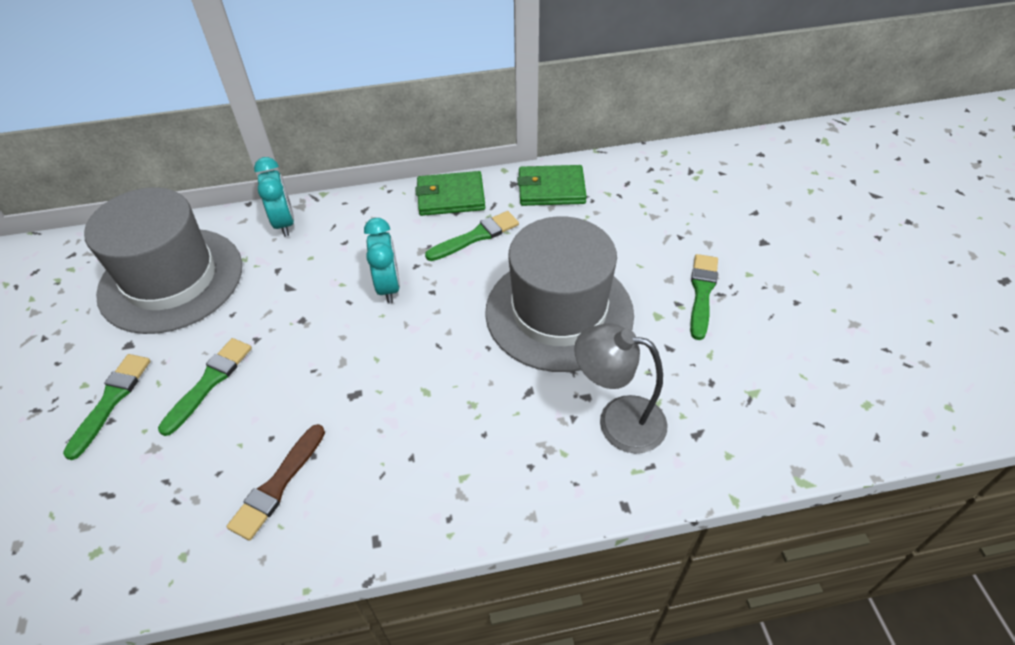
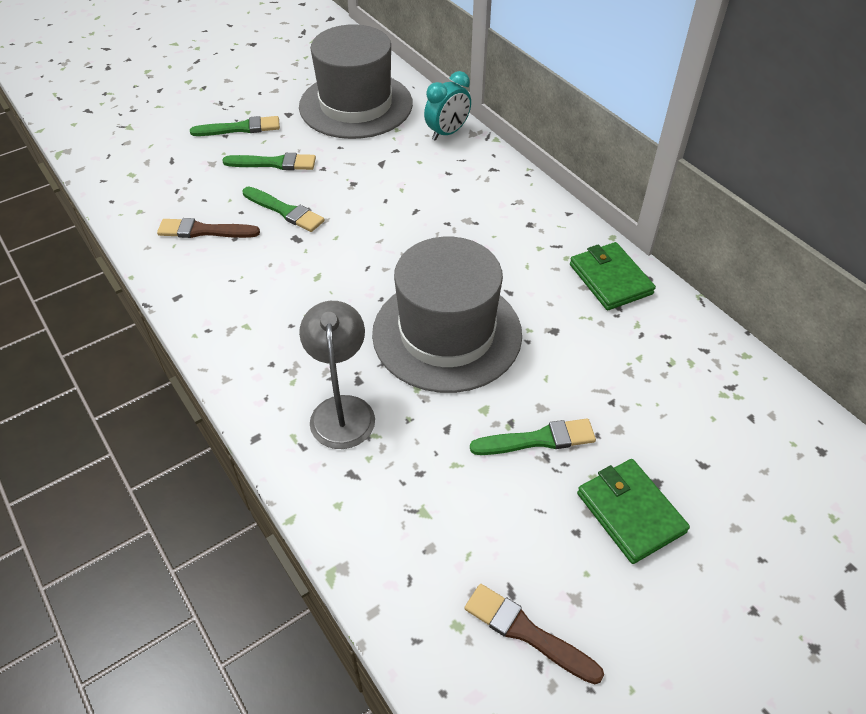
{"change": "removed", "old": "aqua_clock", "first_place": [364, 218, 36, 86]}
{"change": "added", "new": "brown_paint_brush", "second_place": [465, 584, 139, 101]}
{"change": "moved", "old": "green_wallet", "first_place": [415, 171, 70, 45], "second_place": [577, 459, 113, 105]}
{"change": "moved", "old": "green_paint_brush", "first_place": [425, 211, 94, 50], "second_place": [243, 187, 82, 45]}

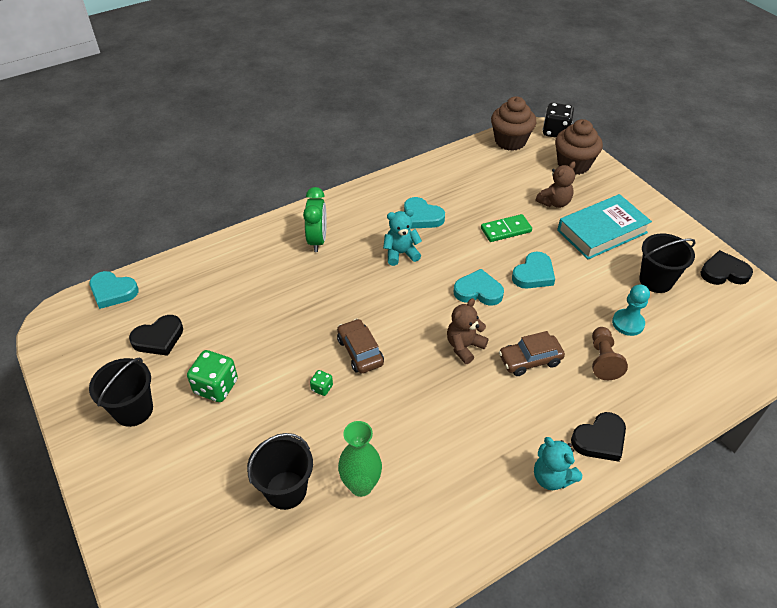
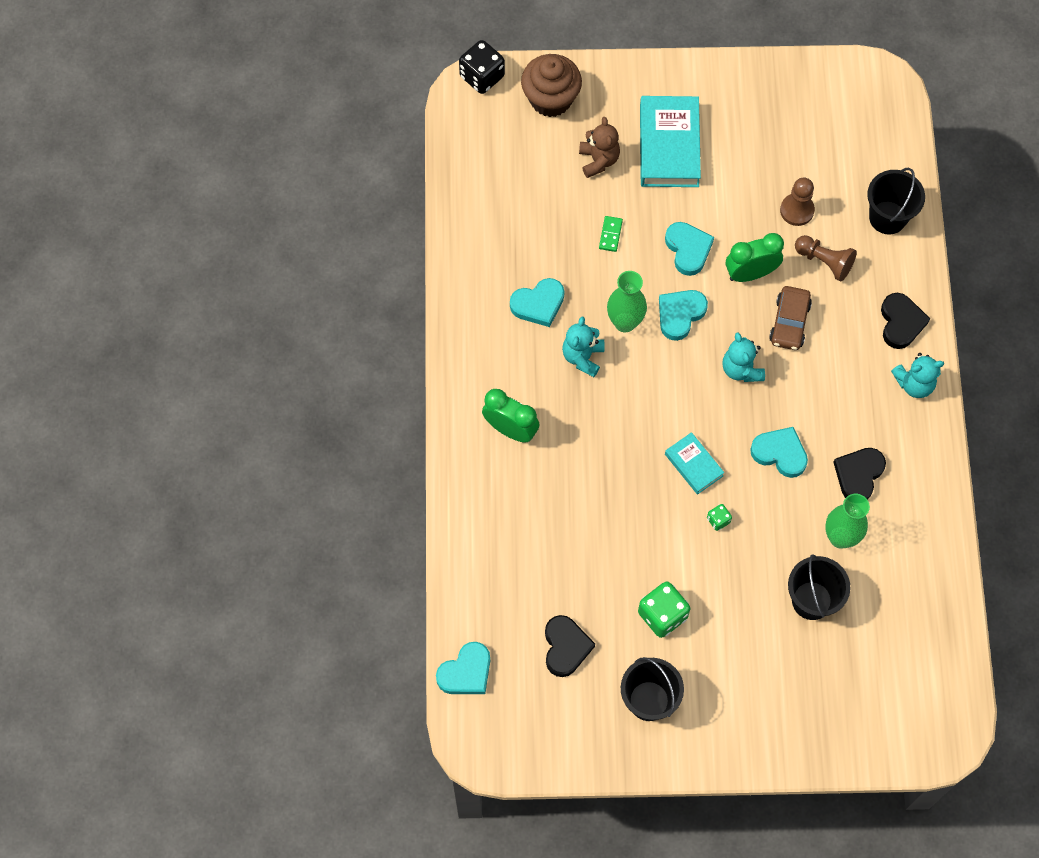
{"change": "removed", "old": "brown_muffin", "first_place": [491, 96, 46, 55]}
{"change": "added", "new": "green_flower_vase", "second_place": [607, 271, 40, 61]}
{"change": "added", "new": "green_clock", "second_place": [726, 233, 58, 49]}
{"change": "added", "new": "aqua_heart_shape", "second_place": [750, 427, 58, 51]}
{"change": "moved", "old": "black_pail", "first_place": [639, 234, 57, 59], "second_place": [867, 168, 58, 66]}
{"change": "moved", "old": "black_heart_shape", "first_place": [701, 250, 52, 35], "second_place": [833, 448, 53, 52]}
{"change": "replaced", "old": "brown_toy_car", "new": "aqua_book", "first_place": [337, 319, 47, 55], "second_place": [665, 432, 59, 63]}
{"change": "recoloured", "old": "brown_teddy_bear", "new": "aqua_teddy_bear", "first_place": [447, 298, 42, 66], "second_place": [722, 332, 43, 50]}
{"change": "recoloured", "old": "aqua_chess_pawn", "new": "brown_chess_pawn", "first_place": [612, 284, 38, 52], "second_place": [780, 178, 35, 48]}
{"change": "resized", "old": "green_domino", "first_place": [481, 214, 51, 28], "second_place": [599, 216, 24, 36], "factor": 0.64}

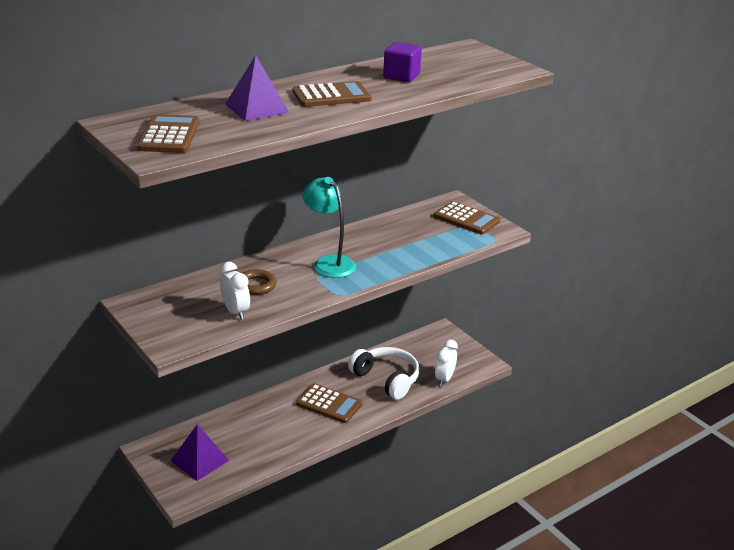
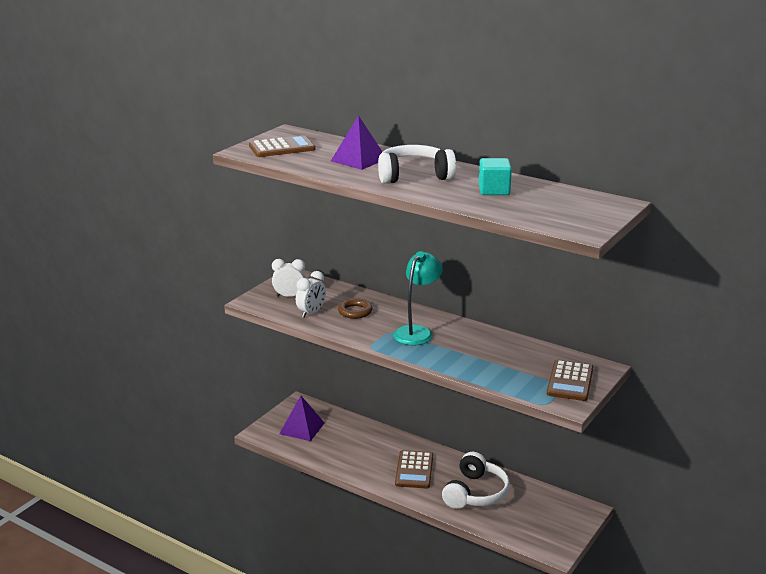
{"change": "moved", "old": "pure_white_clock", "first_place": [435, 340, 23, 46], "second_place": [272, 259, 34, 38]}
{"change": "replaced", "old": "brown_adding_machine", "new": "pure_white_headset", "first_place": [293, 81, 78, 26], "second_place": [378, 145, 78, 39]}
{"change": "recoloured", "old": "violet_solid_cube", "new": "aqua_solid_cube", "first_place": [383, 42, 39, 40], "second_place": [479, 158, 33, 37]}

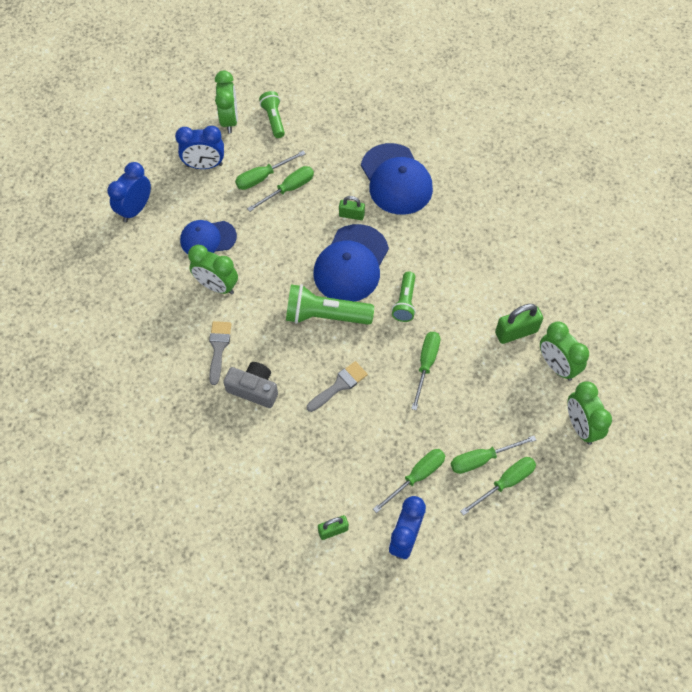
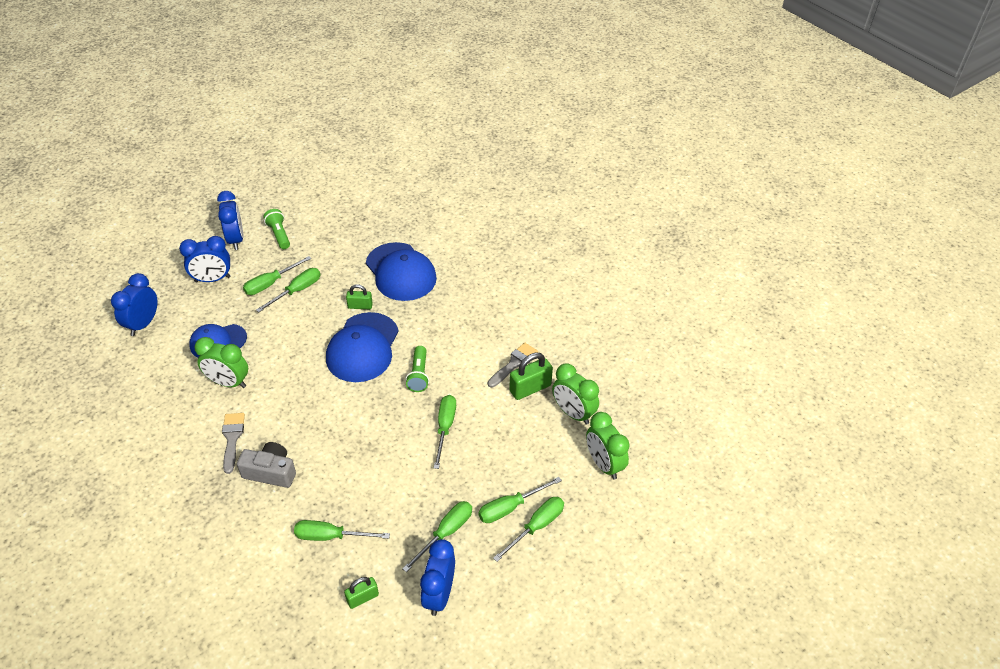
{"change": "removed", "old": "green_pocket_torch", "first_place": [286, 284, 88, 41]}
{"change": "added", "new": "green_screwdriver", "second_place": [294, 520, 96, 21]}
{"change": "moved", "old": "grey_paint_brush", "first_place": [307, 361, 61, 51], "second_place": [488, 343, 50, 45]}
{"change": "recoloured", "old": "green_clock", "new": "royal_blue_clock", "first_place": [215, 71, 23, 62], "second_place": [217, 191, 27, 59]}

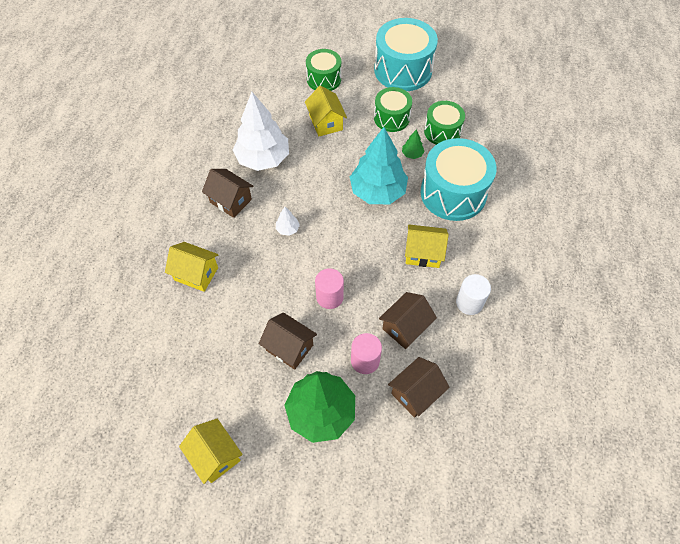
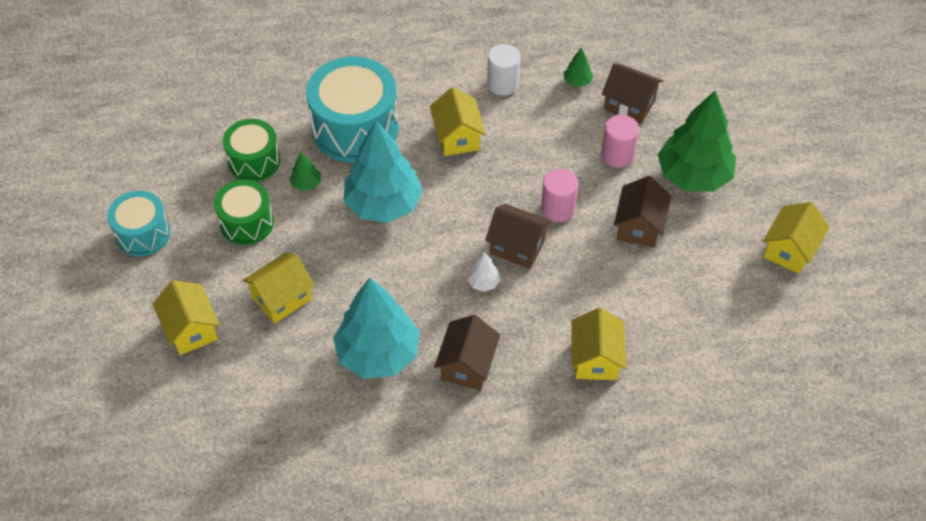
{"change": "added", "new": "green_toy_tree", "second_place": [564, 48, 29, 39]}
{"change": "moved", "old": "brown_toy_house", "first_place": [379, 292, 58, 57], "second_place": [485, 204, 67, 65]}
{"change": "replaced", "old": "green_toy_drum", "new": "golden_toy_house", "first_place": [306, 49, 35, 42], "second_place": [152, 280, 68, 75]}
{"change": "recoloured", "old": "pure_white_toy_tree", "new": "aqua_toy_tree", "first_place": [233, 92, 56, 79], "second_place": [333, 277, 87, 102]}
{"change": "resized", "old": "aqua_toy_drum", "first_place": [374, 18, 64, 73], "second_place": [107, 191, 64, 66], "factor": 0.59}

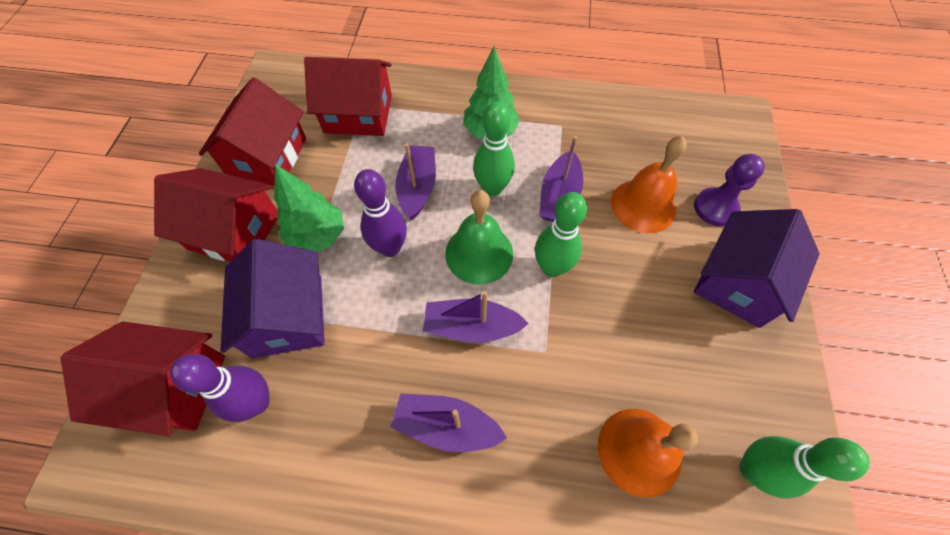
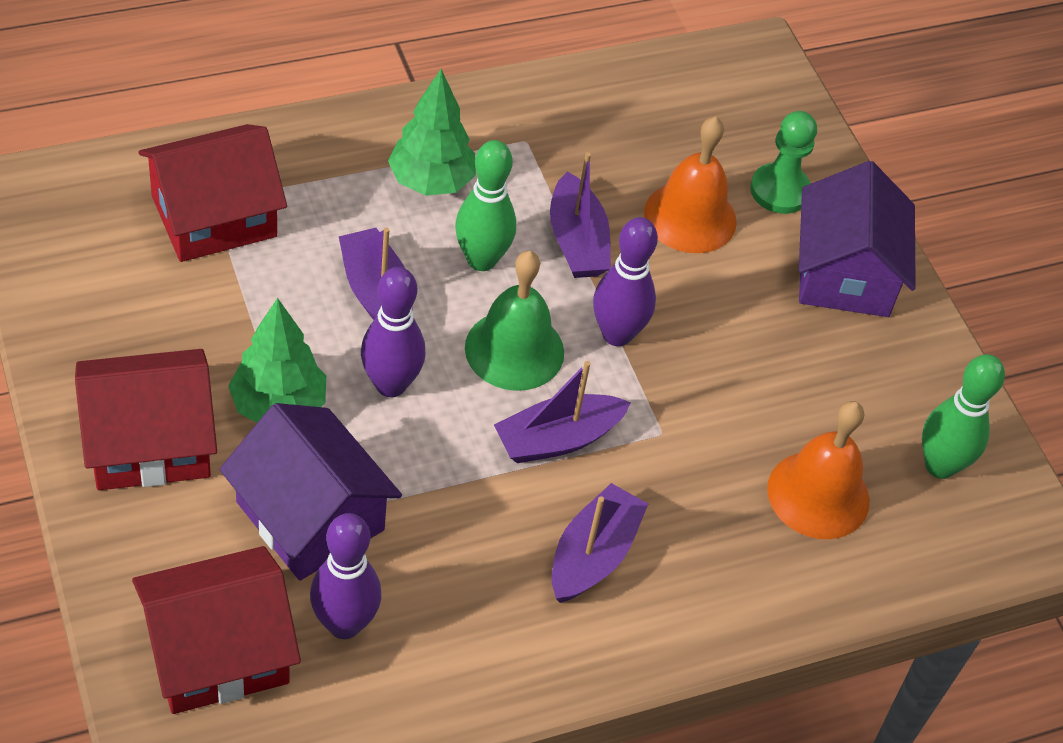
{"change": "removed", "old": "scarlet_toy_house", "first_place": [199, 77, 107, 109]}
{"change": "recoloured", "old": "green_tenpin", "new": "violet_tenpin", "first_place": [535, 192, 52, 85], "second_place": [593, 217, 65, 129]}
{"change": "recoloured", "old": "violet_chess_pawn", "new": "green_chess_pawn", "first_place": [694, 154, 71, 72], "second_place": [750, 111, 67, 103]}
{"change": "turned", "old": "violet_toy_boat", "first_place": [390, 393, 117, 59], "second_place": [552, 483, 96, 120], "degrees": 135}

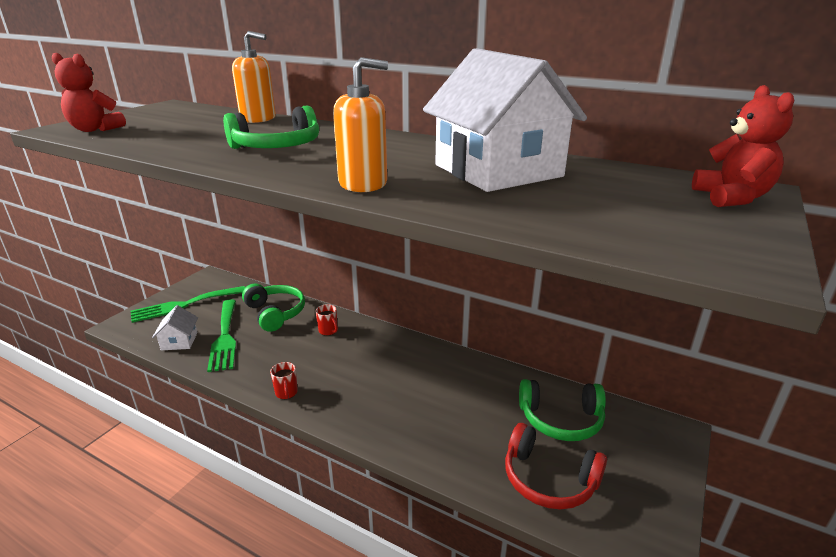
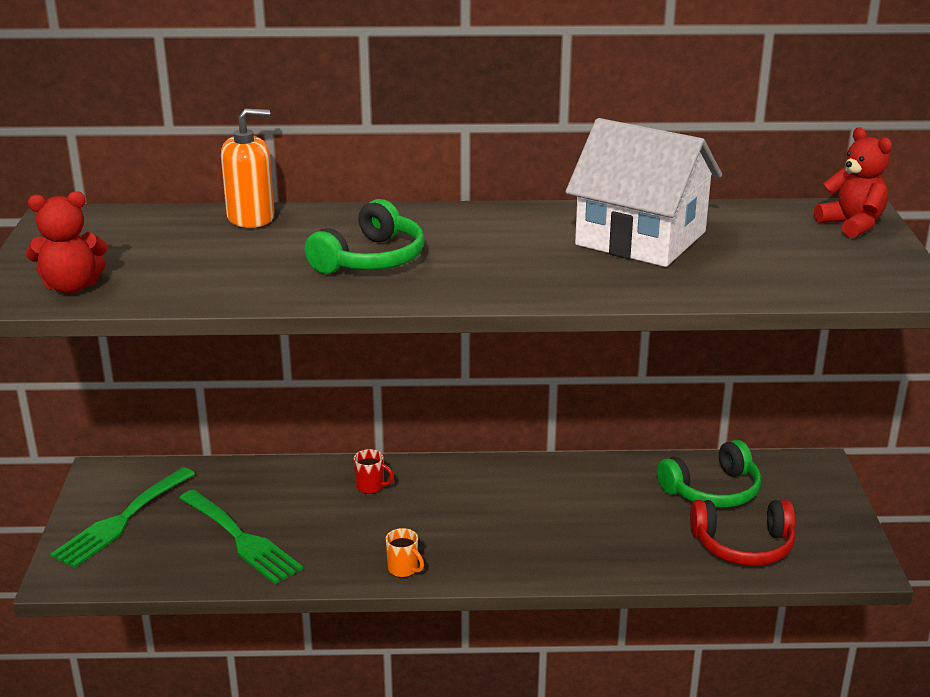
{"change": "removed", "old": "pure_white_toy_house", "first_place": [152, 305, 46, 45]}
{"change": "removed", "old": "green_headset", "first_place": [242, 283, 63, 49]}
{"change": "removed", "old": "bright_orange_pump_bottle", "first_place": [333, 57, 55, 135]}
{"change": "recoloured", "old": "scarlet_tea_mug", "new": "bright_orange_tea_mug", "first_place": [270, 362, 28, 37], "second_place": [386, 528, 38, 50]}

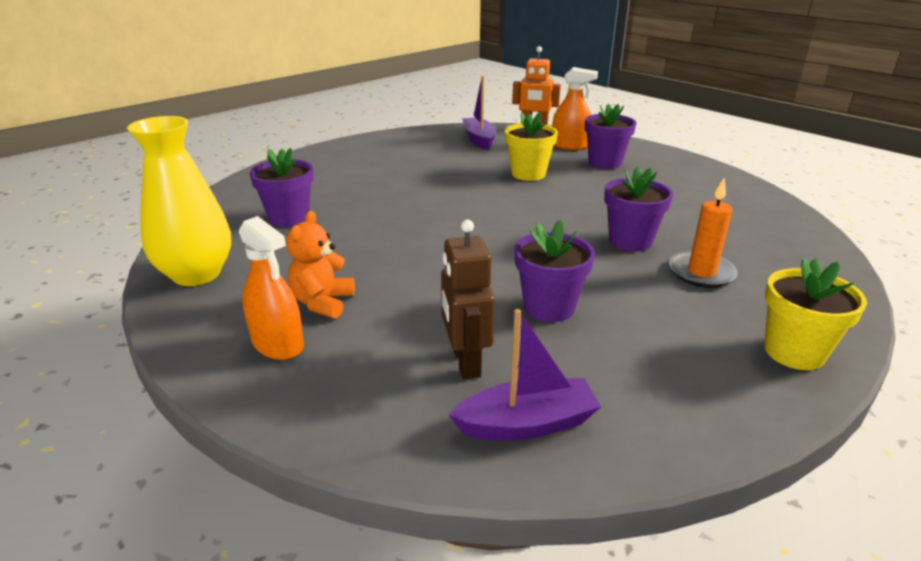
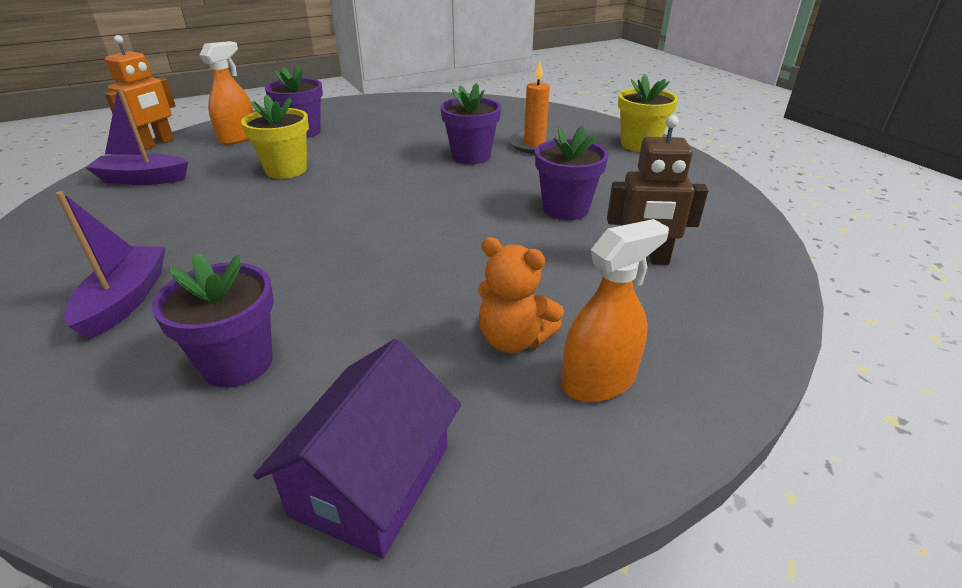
{"change": "moved", "old": "violet_toy_boat", "first_place": [448, 309, 153, 132], "second_place": [55, 191, 111, 148]}
{"change": "replaced", "old": "golden_flower_vase", "new": "violet_toy_house", "first_place": [127, 116, 104, 170], "second_place": [253, 339, 208, 219]}

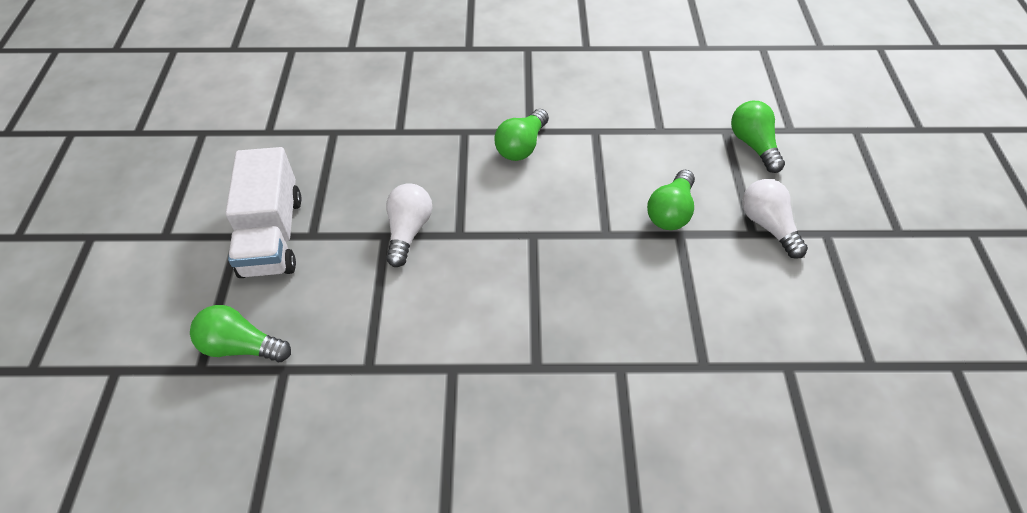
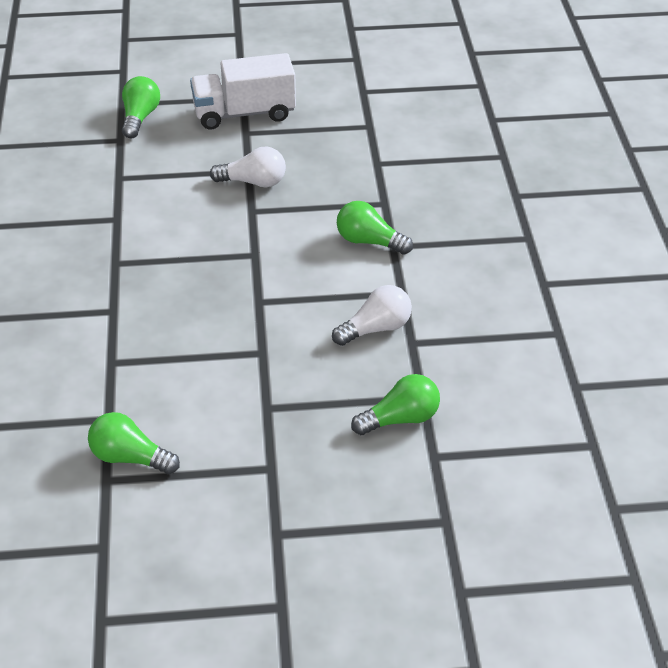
{"change": "moved", "old": "green_lightbulb", "first_place": [647, 170, 48, 60], "second_place": [88, 412, 92, 62]}
{"change": "moved", "old": "pure_white_lightbulb", "first_place": [742, 179, 66, 80], "second_place": [332, 285, 80, 61]}

